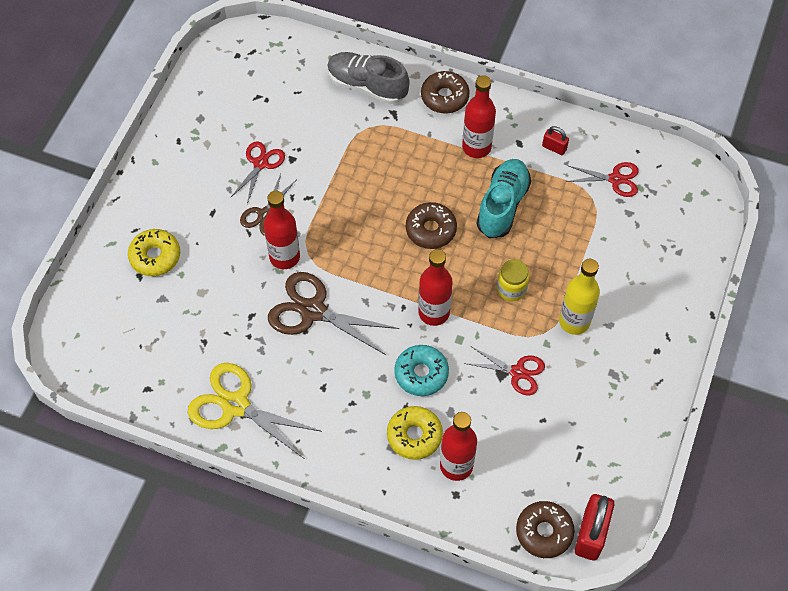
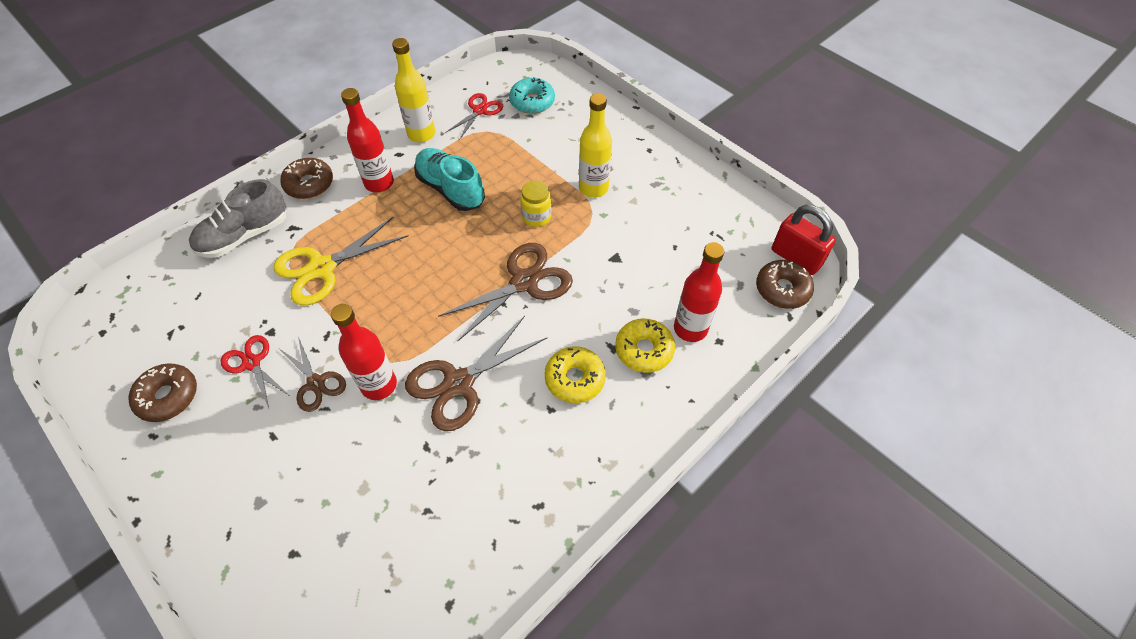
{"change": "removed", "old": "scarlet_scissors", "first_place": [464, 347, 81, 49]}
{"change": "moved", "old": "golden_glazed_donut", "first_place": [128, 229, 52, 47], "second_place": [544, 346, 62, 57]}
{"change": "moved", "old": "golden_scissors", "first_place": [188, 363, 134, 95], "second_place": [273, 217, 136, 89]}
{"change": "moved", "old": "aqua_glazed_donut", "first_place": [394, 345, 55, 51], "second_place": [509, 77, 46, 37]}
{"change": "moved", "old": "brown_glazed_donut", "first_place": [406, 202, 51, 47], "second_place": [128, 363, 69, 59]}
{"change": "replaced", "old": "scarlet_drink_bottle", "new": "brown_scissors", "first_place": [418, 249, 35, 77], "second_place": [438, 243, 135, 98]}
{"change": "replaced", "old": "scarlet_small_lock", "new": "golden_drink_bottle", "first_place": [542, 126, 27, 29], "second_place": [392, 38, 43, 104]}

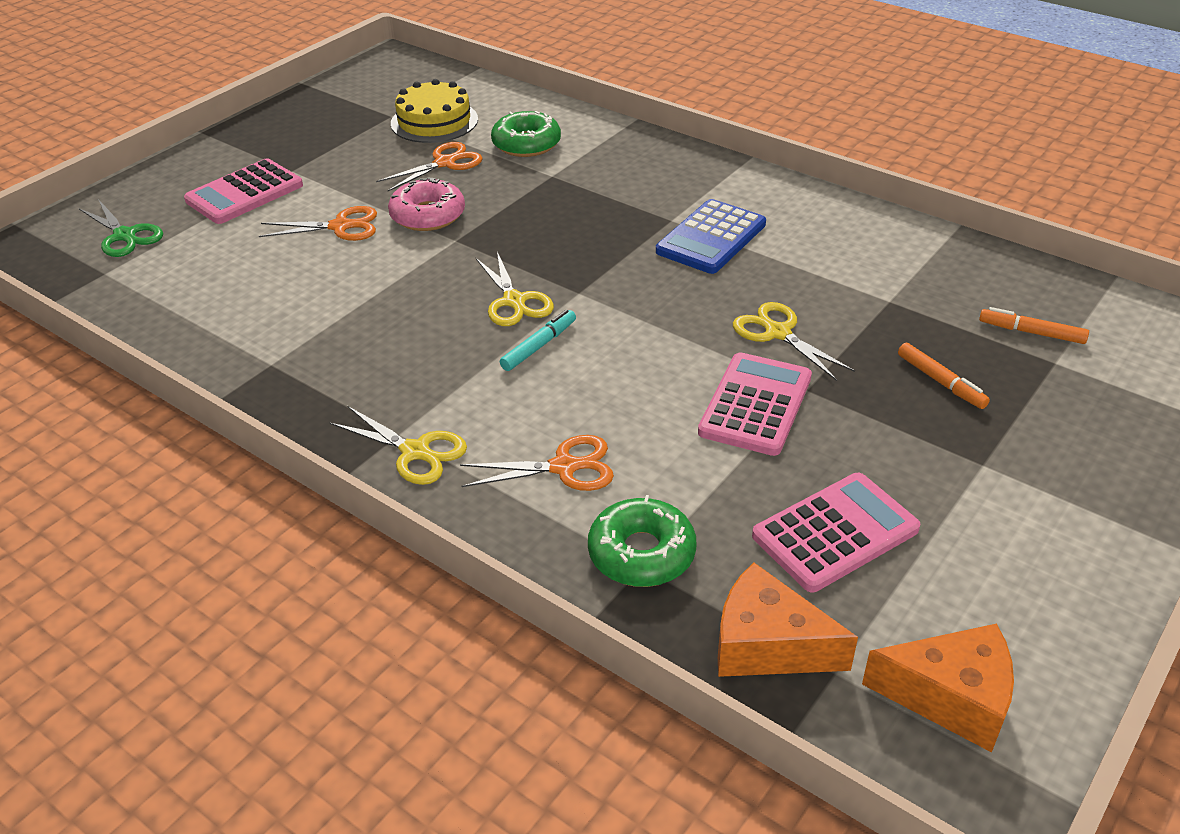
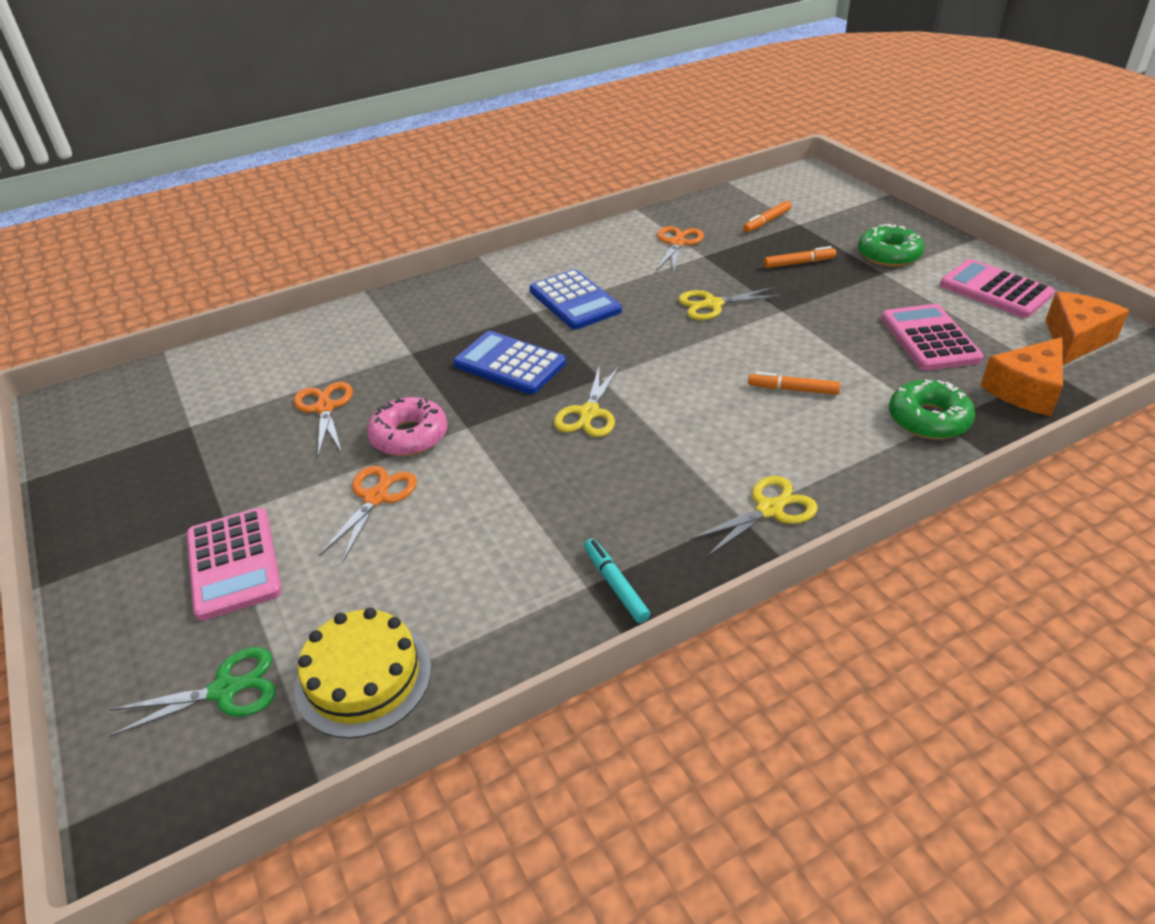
{"change": "added", "new": "royal_blue_adding_machine", "second_place": [453, 331, 113, 63]}
{"change": "added", "new": "bright_orange_marker", "second_place": [748, 372, 92, 23]}
{"change": "moved", "old": "golden_cake", "first_place": [391, 79, 87, 64], "second_place": [294, 608, 137, 130]}
{"change": "moved", "old": "bright_orange_scissors", "first_place": [460, 435, 154, 56], "second_place": [656, 226, 48, 48]}
{"change": "moved", "old": "green_glazed_donut", "first_place": [491, 111, 70, 46], "second_place": [858, 224, 66, 43]}
{"change": "moved", "old": "aqua_marker", "first_place": [500, 309, 76, 62], "second_place": [584, 539, 66, 84]}
{"change": "moved", "old": "pink_adding_machine", "first_place": [698, 352, 114, 104], "second_place": [940, 259, 115, 59]}
{"change": "turned", "old": "golden_scissors", "first_place": [475, 252, 79, 74], "second_place": [554, 365, 66, 72], "degrees": 105}

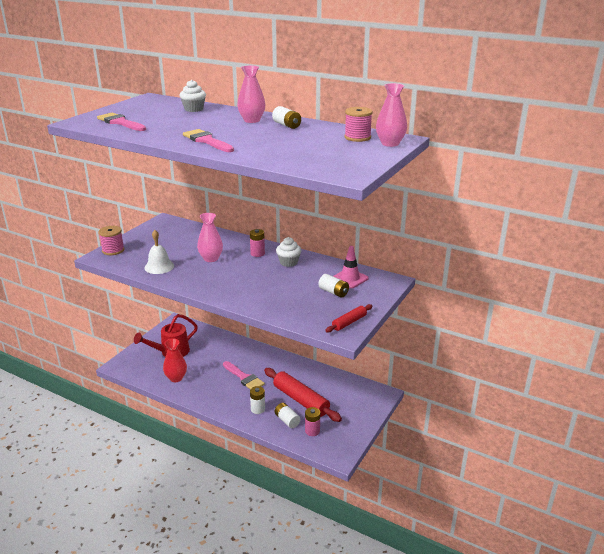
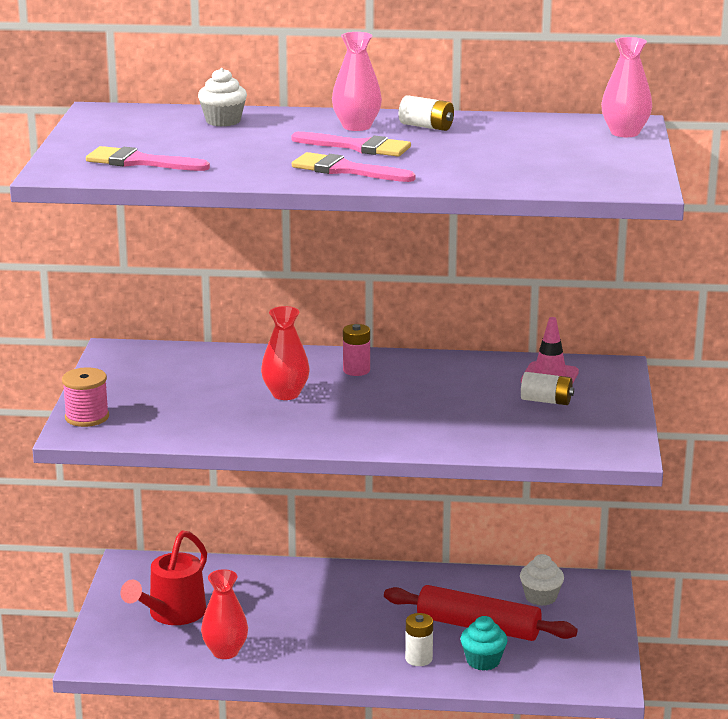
{"change": "removed", "old": "pure_white_bell", "first_place": [144, 230, 30, 44]}
{"change": "removed", "old": "pink_power_cell", "first_place": [305, 407, 15, 29]}
{"change": "removed", "old": "scarlet_rolling_pin", "first_place": [325, 304, 47, 29]}
{"change": "removed", "old": "pink_bobbin", "first_place": [344, 107, 29, 35]}
{"change": "moved", "old": "pink_paint_brush", "first_place": [223, 361, 42, 29], "second_place": [291, 132, 120, 25]}
{"change": "moved", "old": "pure_white_muffin", "first_place": [276, 237, 25, 30], "second_place": [520, 554, 44, 52]}
{"change": "replaced", "old": "pure_white_power_cell", "new": "aqua_muffin", "first_place": [275, 403, 26, 25], "second_place": [461, 616, 46, 54]}
{"change": "recoloured", "old": "pink_flower_vase", "new": "scarlet_flower_vase", "first_place": [197, 213, 26, 49], "second_place": [261, 306, 49, 94]}

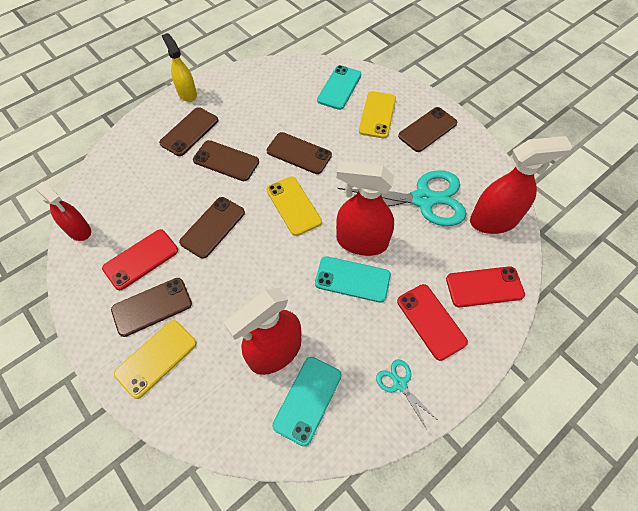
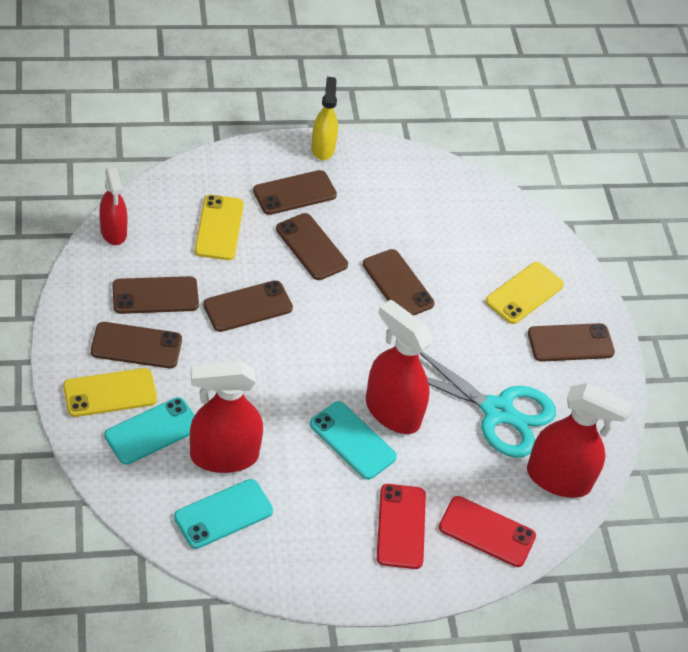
{"change": "removed", "old": "aqua_scissors", "first_place": [376, 359, 62, 70]}
{"change": "moved", "old": "golden_mobile_phone", "first_place": [266, 177, 56, 59], "second_place": [195, 195, 49, 65]}
{"change": "moved", "old": "aqua_mobile_phone", "first_place": [317, 65, 44, 45], "second_place": [104, 397, 91, 68]}
{"change": "recoloured", "old": "scarlet_mobile_phone", "new": "brown_mobile_phone", "first_place": [102, 229, 76, 61], "second_place": [112, 276, 87, 38]}

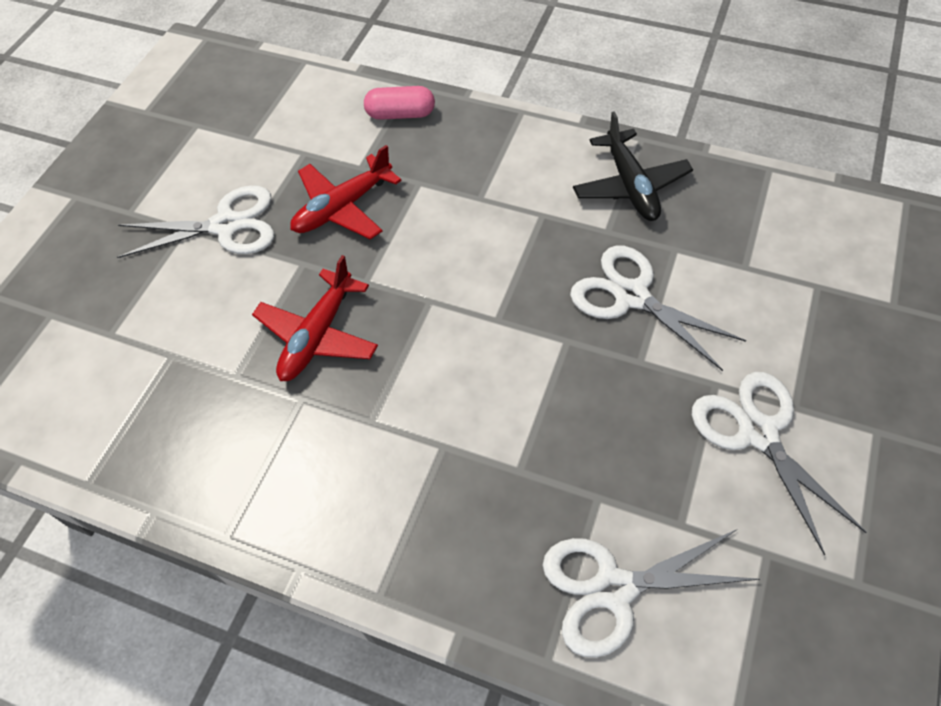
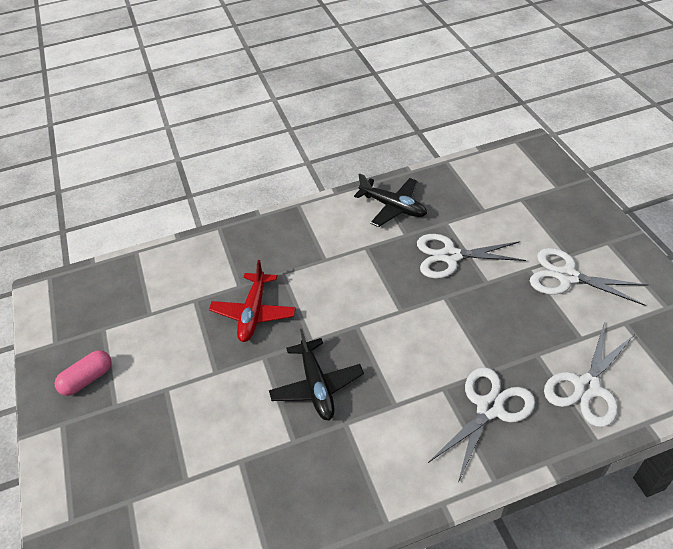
{"change": "moved", "old": "pure_white_scissors", "first_place": [117, 185, 157, 73], "second_place": [428, 367, 107, 115]}
{"change": "moved", "old": "pink_pill", "first_place": [364, 86, 71, 34], "second_place": [55, 350, 57, 46]}
{"change": "recoloured", "old": "scarlet_toy_plane", "new": "black_toy_plane", "first_place": [252, 255, 126, 126], "second_place": [269, 329, 95, 92]}

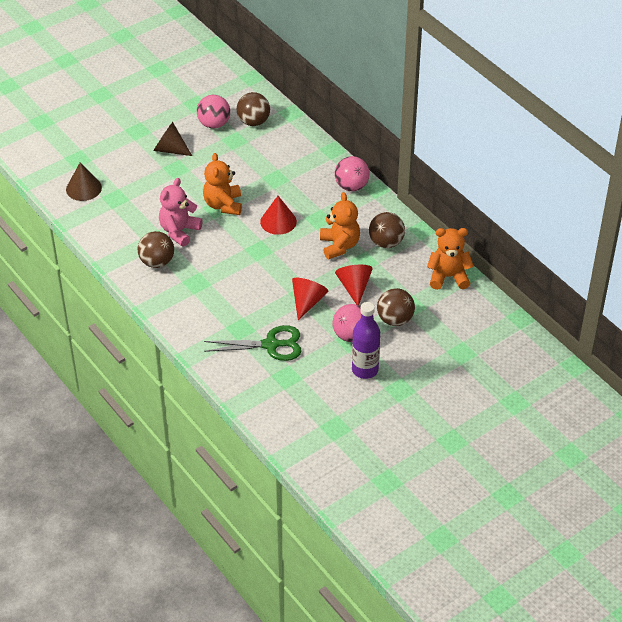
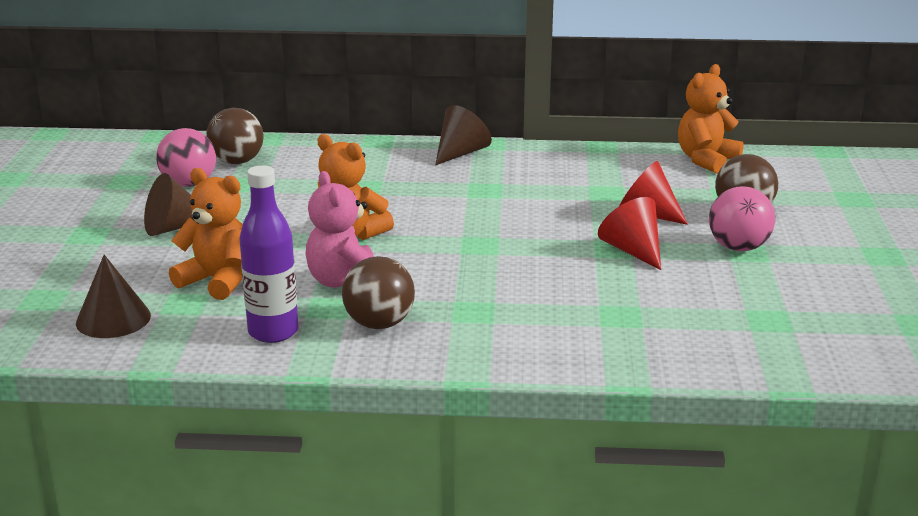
{"change": "removed", "old": "green_scissors", "first_place": [204, 325, 98, 36]}
{"change": "removed", "old": "scarlet_cone", "first_place": [260, 196, 37, 39]}
{"change": "removed", "old": "brown_play_ball", "first_place": [369, 212, 36, 36]}
{"change": "moved", "old": "bright_orange_teddy_bear", "first_place": [320, 192, 40, 67], "second_place": [169, 168, 74, 132]}
{"change": "moved", "old": "violet_drink_bottle", "first_place": [352, 302, 28, 77], "second_place": [240, 165, 59, 178]}
{"change": "replaced", "old": "pink_play_ball", "new": "brown_cone", "first_place": [335, 156, 35, 35], "second_place": [435, 105, 57, 60]}

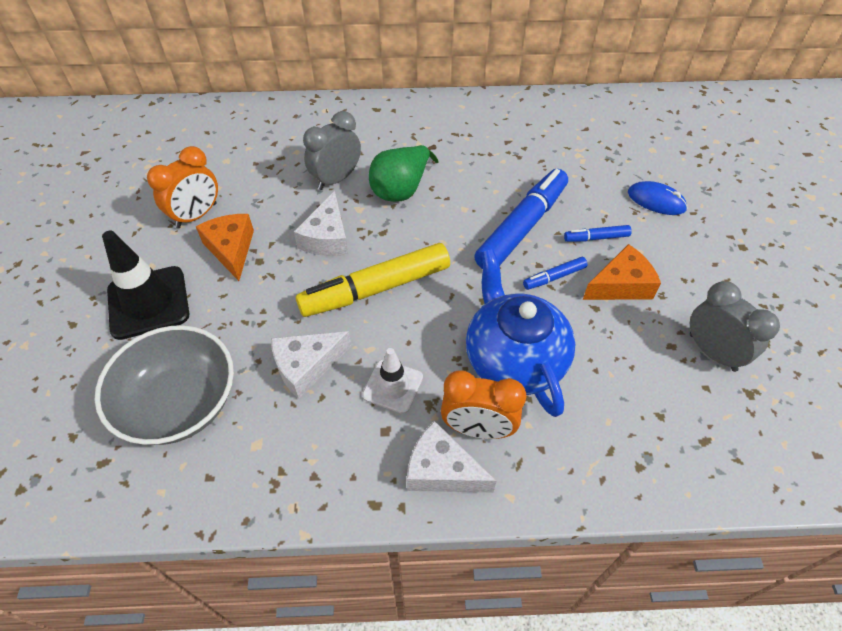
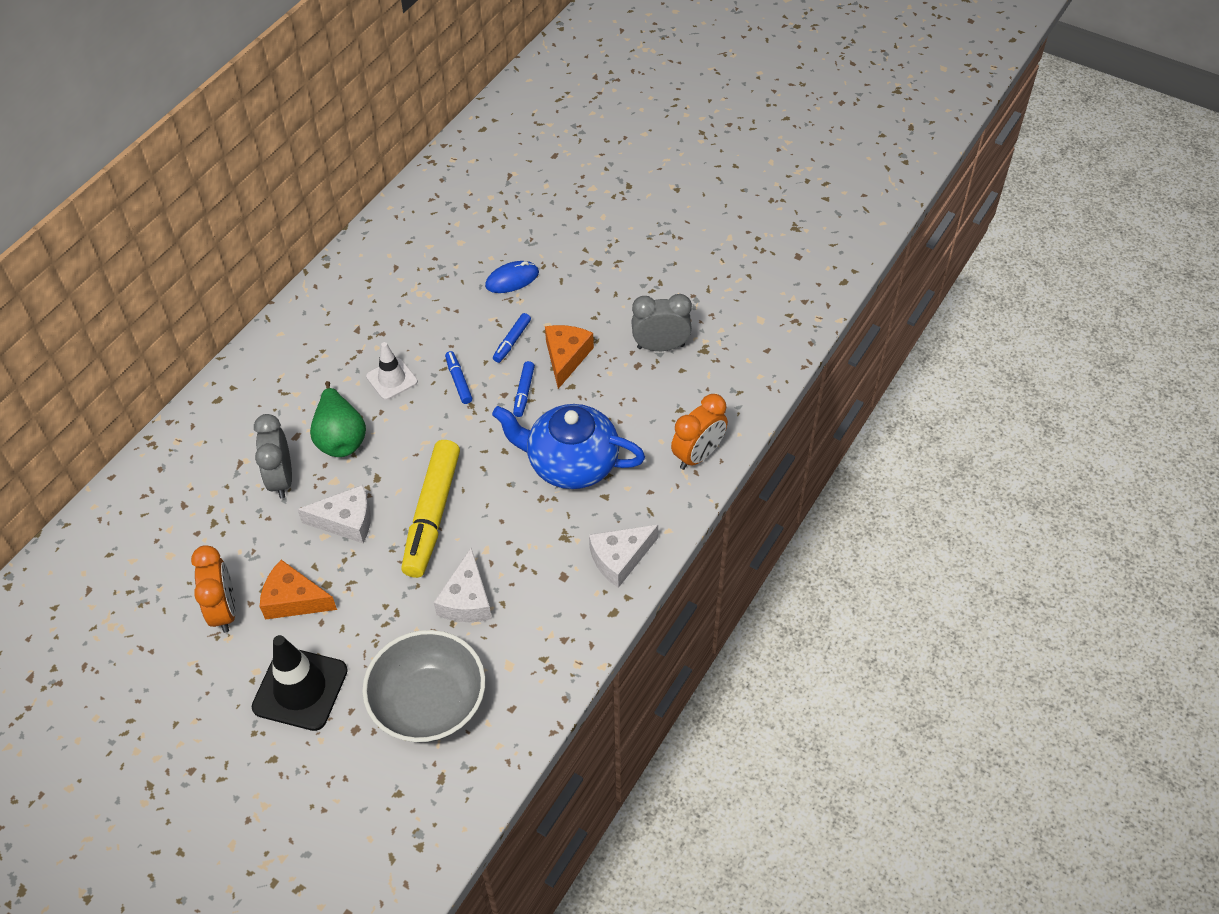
{"change": "moved", "old": "pure_white_traffic_cone", "first_place": [362, 348, 61, 66], "second_place": [366, 342, 52, 58]}
{"change": "moved", "old": "bright_orange_clock", "first_place": [441, 370, 85, 69], "second_place": [671, 394, 57, 76]}
{"change": "turned", "old": "pure_white_cheese_wedge", "first_place": [294, 191, 54, 65], "second_place": [297, 485, 74, 58], "degrees": -45}
{"change": "resized", "old": "royal_blue_marker", "first_place": [474, 169, 94, 100], "second_place": [445, 351, 27, 53], "factor": 0.45}

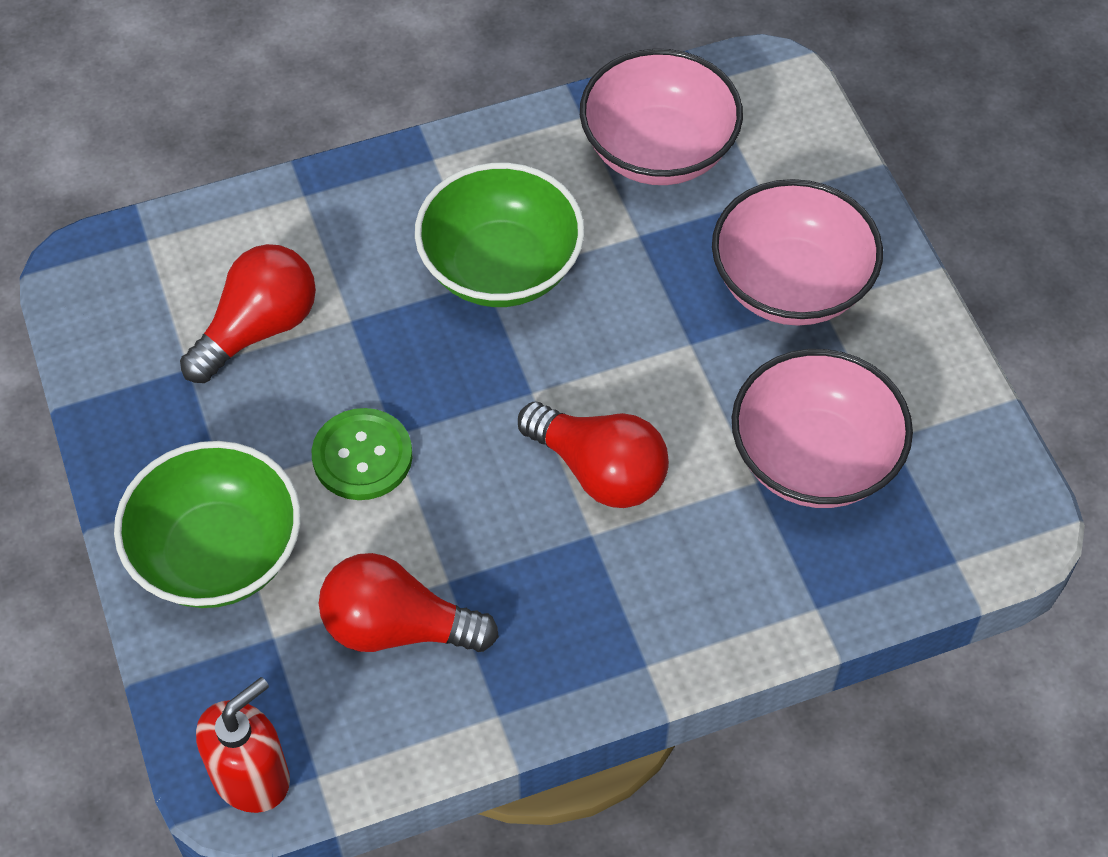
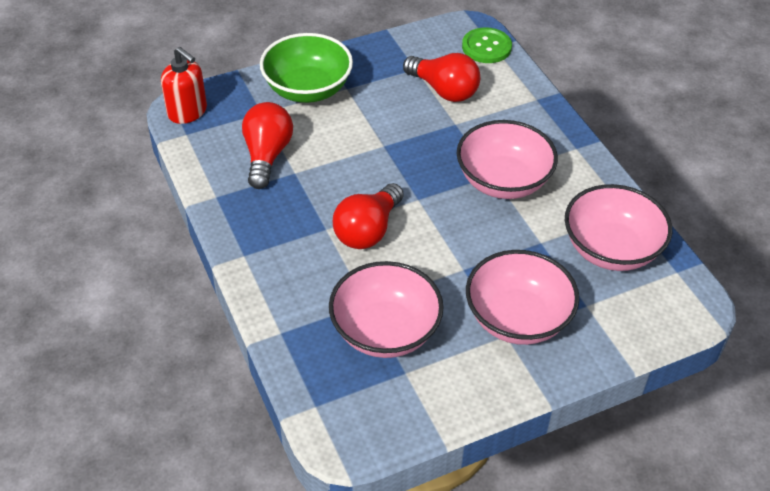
{"change": "moved", "old": "green_shirt_button", "first_place": [312, 408, 100, 92], "second_place": [462, 27, 50, 36]}
{"change": "recoloured", "old": "green_deep_dish", "new": "pink_deep_dish", "first_place": [415, 163, 170, 144], "second_place": [457, 120, 101, 79]}

